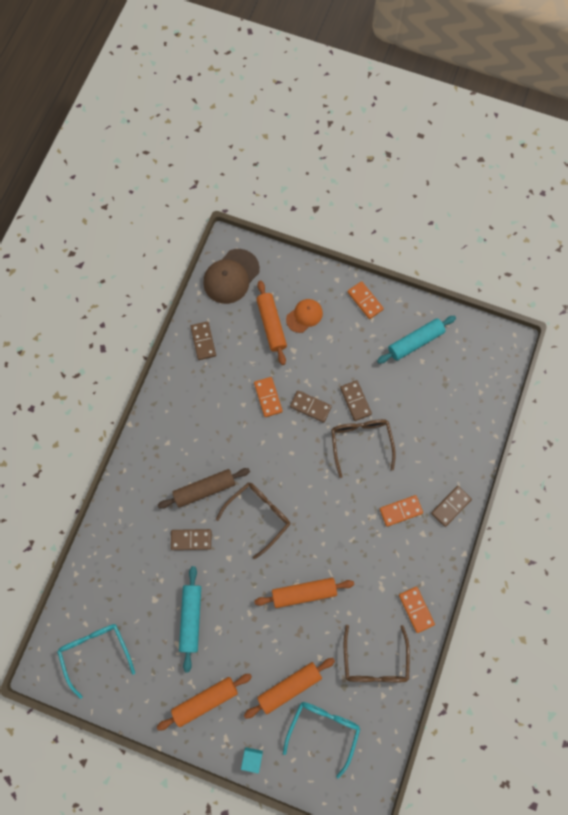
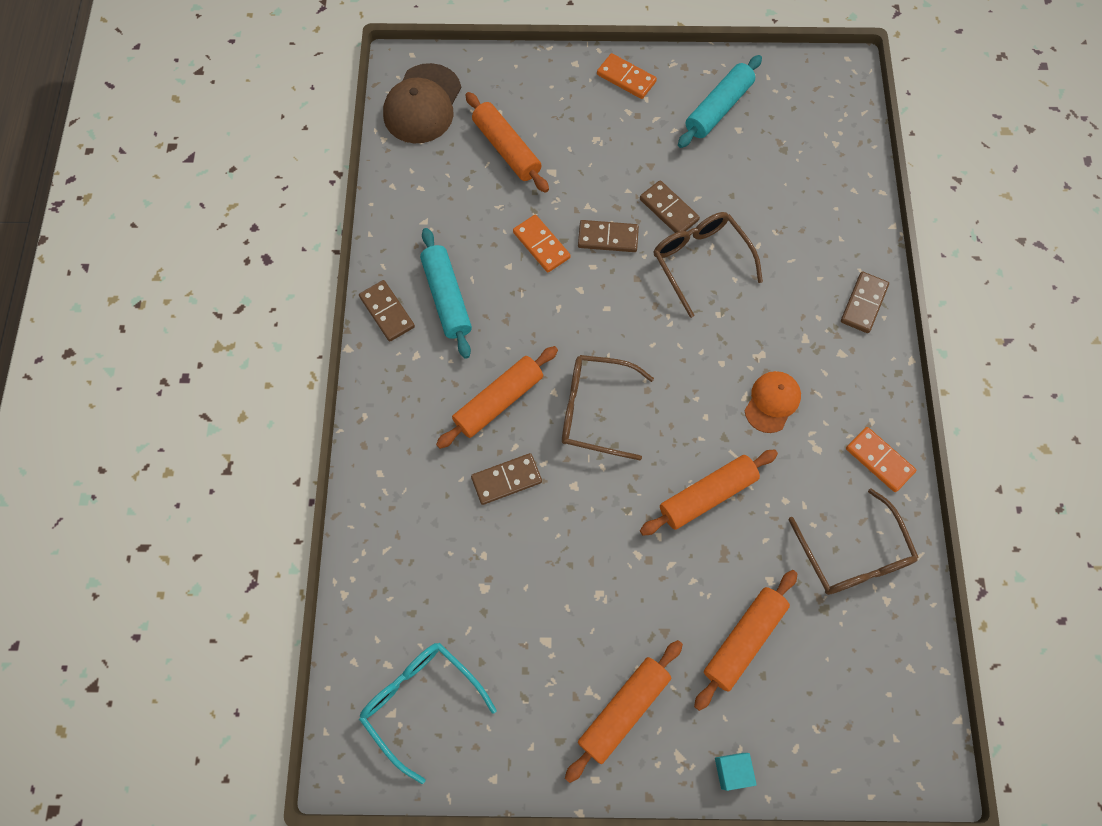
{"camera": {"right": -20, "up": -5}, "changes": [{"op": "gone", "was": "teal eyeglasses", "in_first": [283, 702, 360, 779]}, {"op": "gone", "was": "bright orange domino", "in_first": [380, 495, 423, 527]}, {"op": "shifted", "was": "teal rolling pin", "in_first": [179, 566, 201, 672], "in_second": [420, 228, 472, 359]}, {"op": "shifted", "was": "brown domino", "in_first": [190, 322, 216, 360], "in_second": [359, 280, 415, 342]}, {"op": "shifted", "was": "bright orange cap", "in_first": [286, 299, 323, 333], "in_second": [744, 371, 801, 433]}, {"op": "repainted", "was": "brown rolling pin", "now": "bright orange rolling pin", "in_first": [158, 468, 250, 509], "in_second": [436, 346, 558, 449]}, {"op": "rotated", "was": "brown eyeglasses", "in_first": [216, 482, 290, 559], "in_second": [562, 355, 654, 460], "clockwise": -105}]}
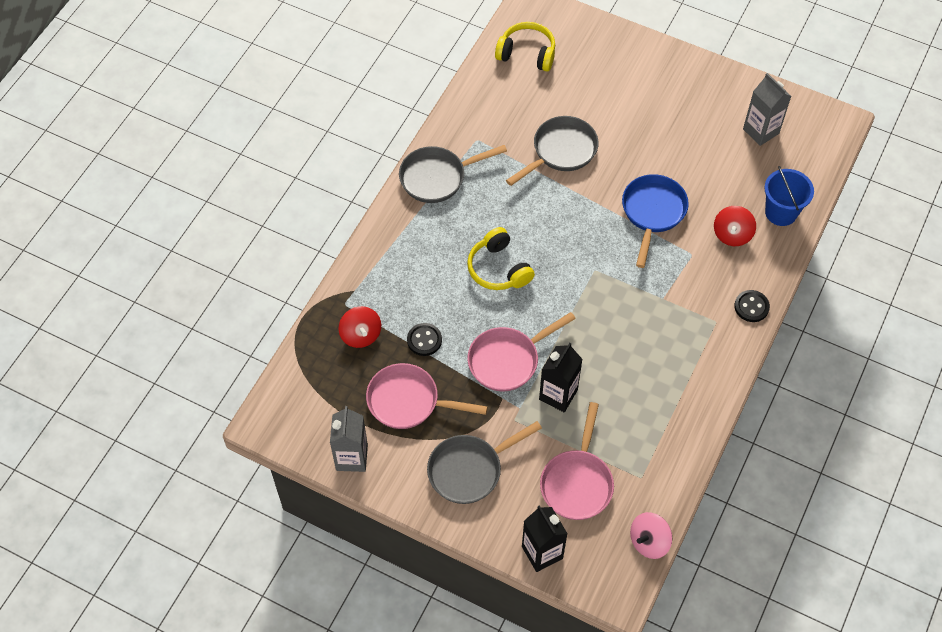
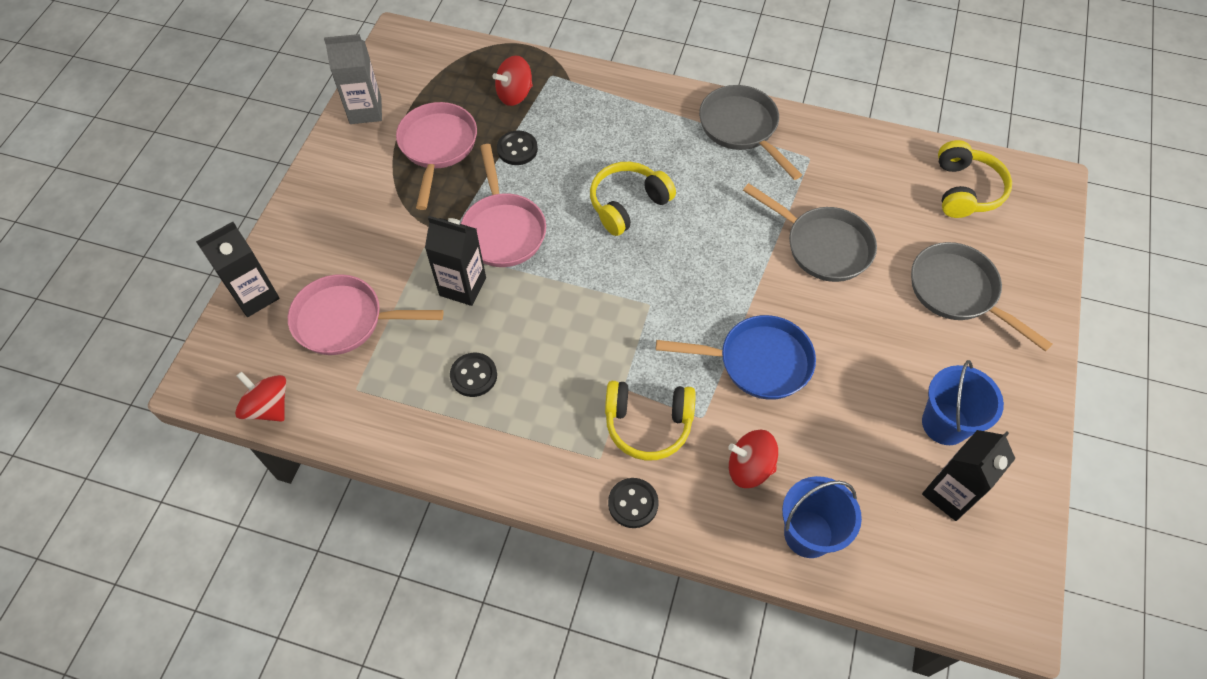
{"camera": {"right": 80, "up": 0}, "changes": [{"op": "new", "now": "ebony sewing button", "in_second": [450, 353, 497, 397]}, {"op": "new", "now": "yellow headphones", "in_second": [605, 381, 696, 461]}, {"op": "new", "now": "blue sand bucket", "in_second": [922, 360, 1004, 445]}, {"op": "shifted", "was": "gray pan", "in_first": [427, 421, 542, 504], "in_second": [911, 242, 1053, 352]}, {"op": "repainted", "was": "rosy whirligig", "now": "red whirligig", "in_first": [630, 512, 672, 559], "in_second": [235, 372, 286, 422]}, {"op": "repainted", "was": "gray juice carton", "now": "ebony juice carton", "in_first": [743, 73, 791, 146], "in_second": [922, 430, 1016, 521]}, {"op": "rotated", "was": "rosy pan", "in_first": [467, 312, 576, 392], "in_second": [461, 144, 546, 267], "clockwise": -150}]}
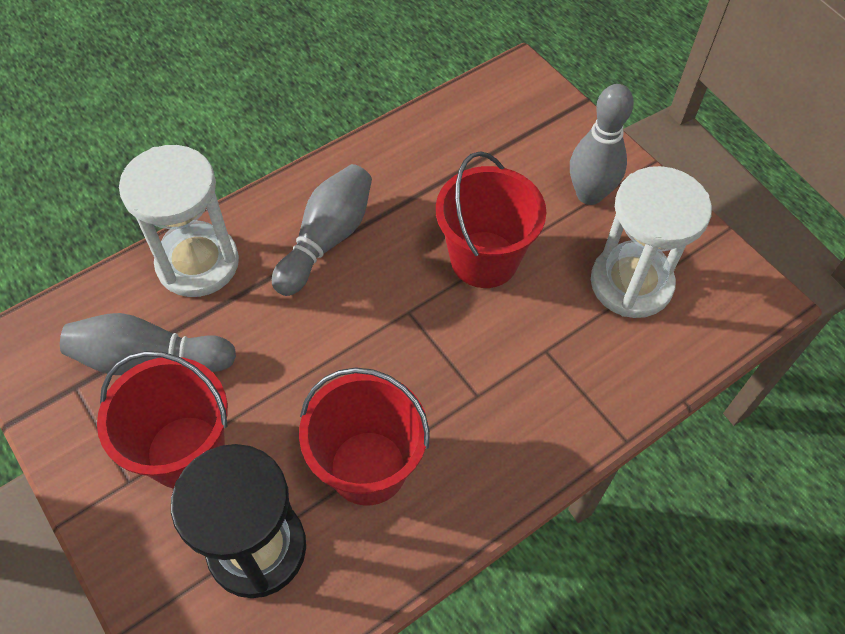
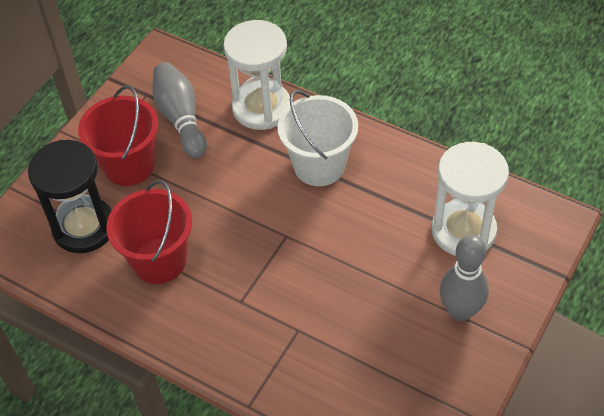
{"camera": {"right": 70, "up": -5}, "changes": [{"op": "gone", "was": "red sand bucket", "in_first": [436, 151, 546, 288]}, {"op": "shifted", "was": "white sand timer", "in_first": [591, 166, 712, 318], "in_second": [431, 142, 509, 256]}, {"op": "swapped", "was": "gray tenpin", "now": "white sand bucket", "in_first": [272, 164, 372, 296], "in_second": [277, 90, 358, 186]}]}
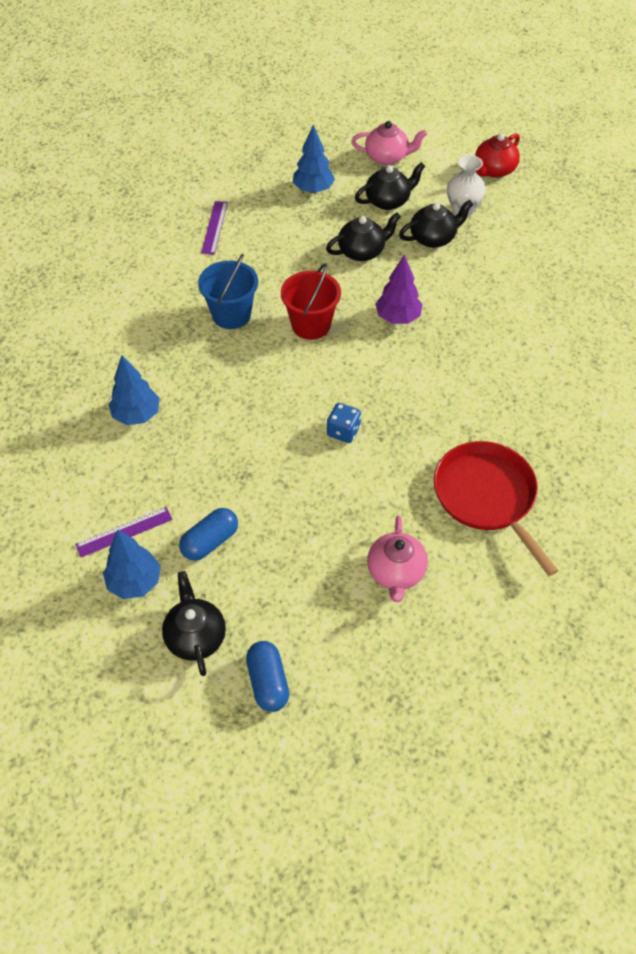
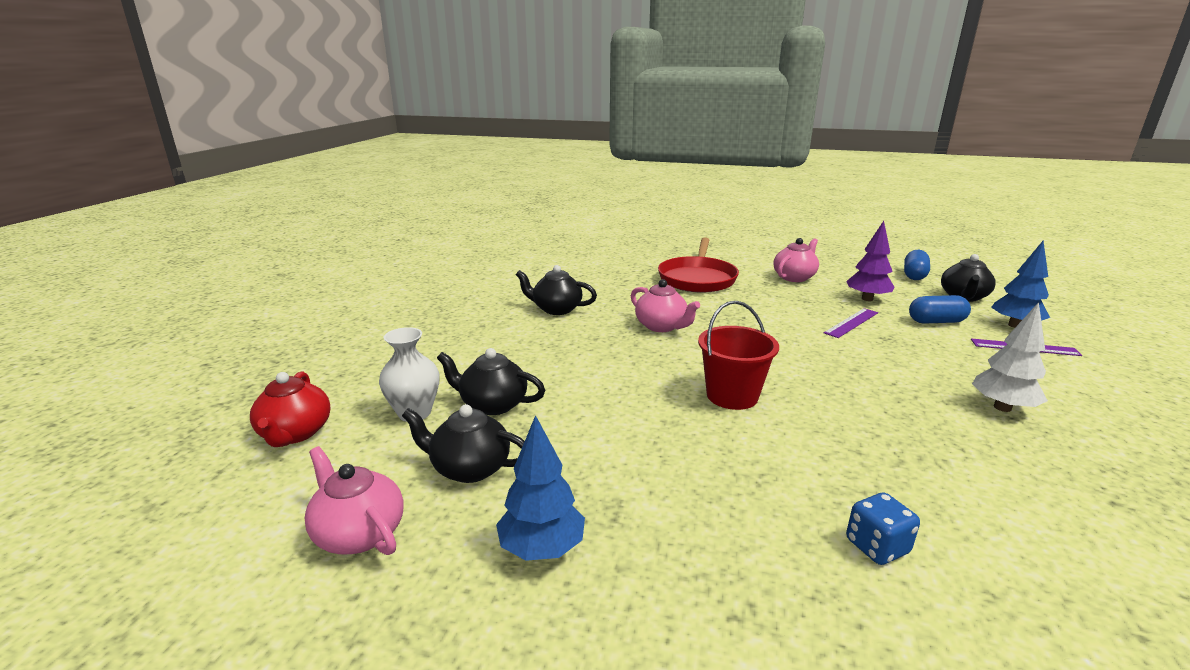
{"camera": {"right": -140, "up": -30}, "changes": [{"op": "gone", "was": "blue sand bucket", "in_first": [198, 254, 258, 329]}, {"op": "new", "now": "rosy china teapot", "in_second": [631, 279, 700, 332]}, {"op": "shifted", "was": "violet straightedge", "in_first": [201, 201, 228, 255], "in_second": [824, 308, 878, 338]}, {"op": "shifted", "was": "ebony china teapot", "in_first": [326, 213, 401, 261], "in_second": [516, 265, 597, 315]}, {"op": "shifted", "was": "blue game die", "in_first": [327, 403, 361, 443], "in_second": [846, 493, 920, 565]}, {"op": "shifted", "was": "violet tree", "in_first": [376, 255, 423, 324], "in_second": [846, 221, 894, 301]}, {"op": "repainted", "was": "blue tree", "now": "white tree", "in_first": [109, 355, 160, 425], "in_second": [972, 302, 1048, 412]}, {"op": "rotated", "was": "red china teapot", "in_first": [475, 133, 520, 178], "in_second": [250, 372, 331, 447], "clockwise": 90}]}
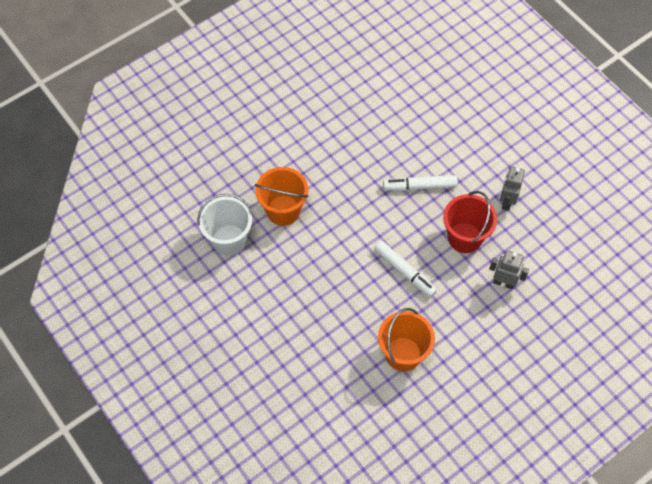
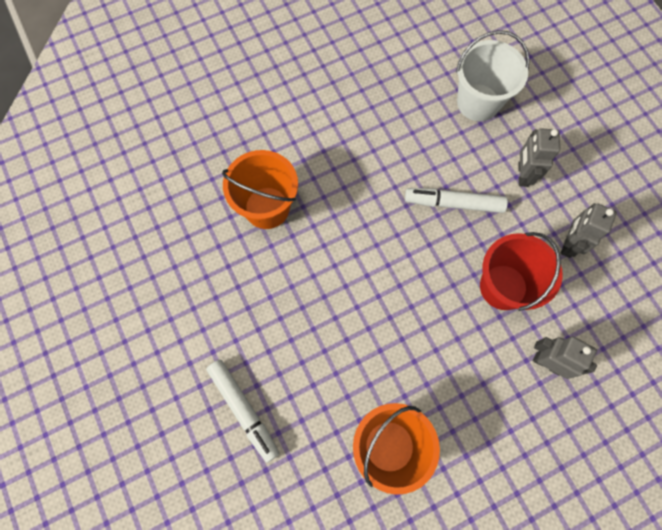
{"camera": {"right": 10, "up": 10}, "changes": [{"op": "new", "now": "gray robot", "in_second": [518, 128, 560, 187]}, {"op": "shifted", "was": "white sand bucket", "in_first": [197, 194, 253, 255], "in_second": [456, 30, 530, 121]}, {"op": "shifted", "was": "white marker pen", "in_first": [374, 241, 437, 297], "in_second": [206, 360, 279, 463]}]}
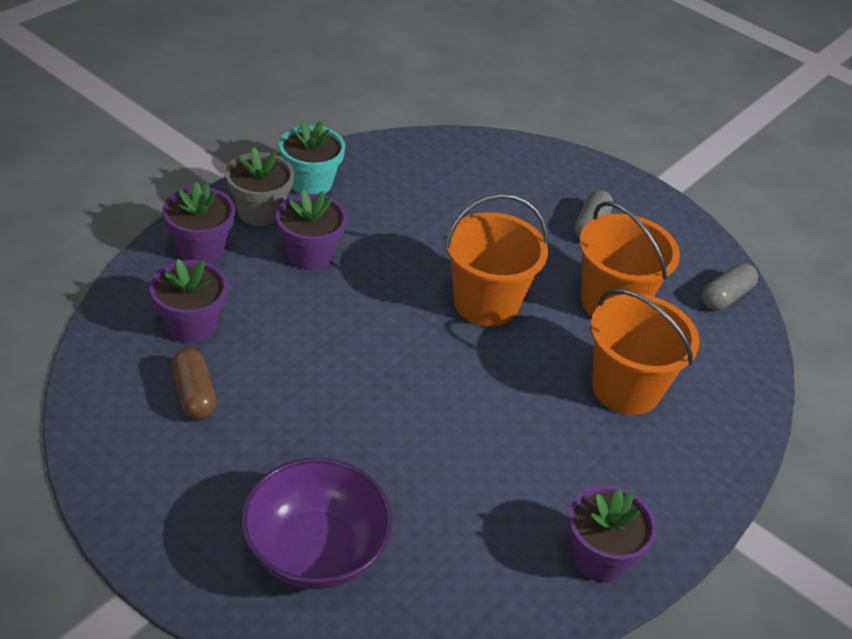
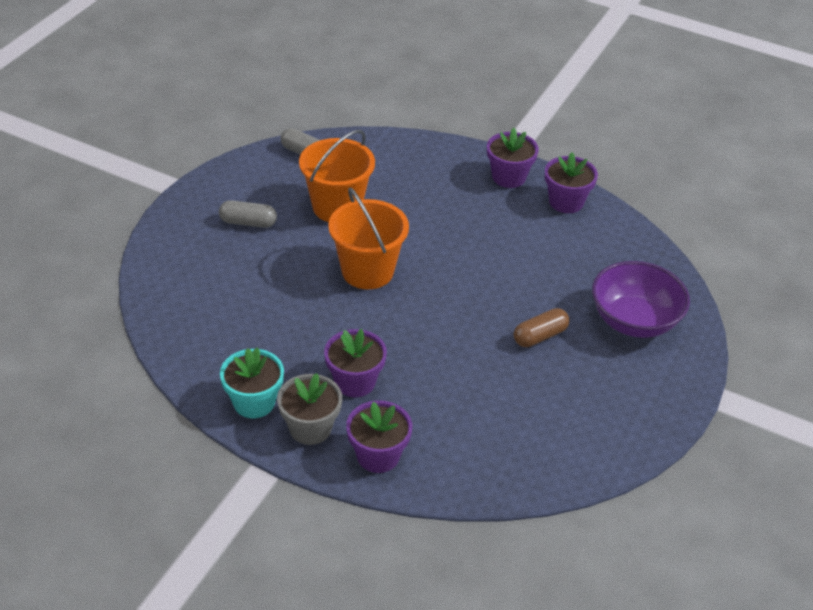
{"camera": {"right": -100, "up": 0}, "changes": [{"op": "gone", "was": "bright orange sand bucket", "in_first": [590, 289, 700, 415]}, {"op": "shifted", "was": "violet potted plant", "in_first": [149, 259, 228, 343], "in_second": [487, 128, 539, 188]}, {"op": "shifted", "was": "brown pill shape", "in_first": [172, 348, 217, 420], "in_second": [514, 308, 570, 347]}]}
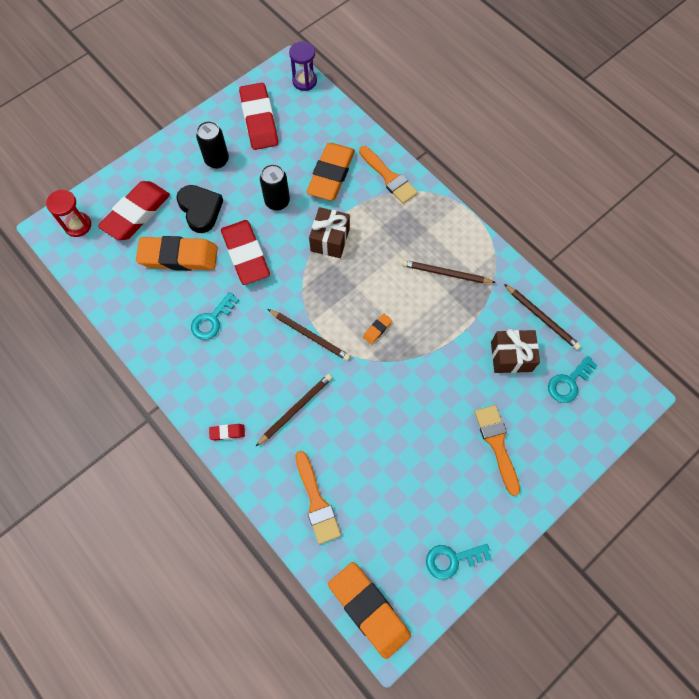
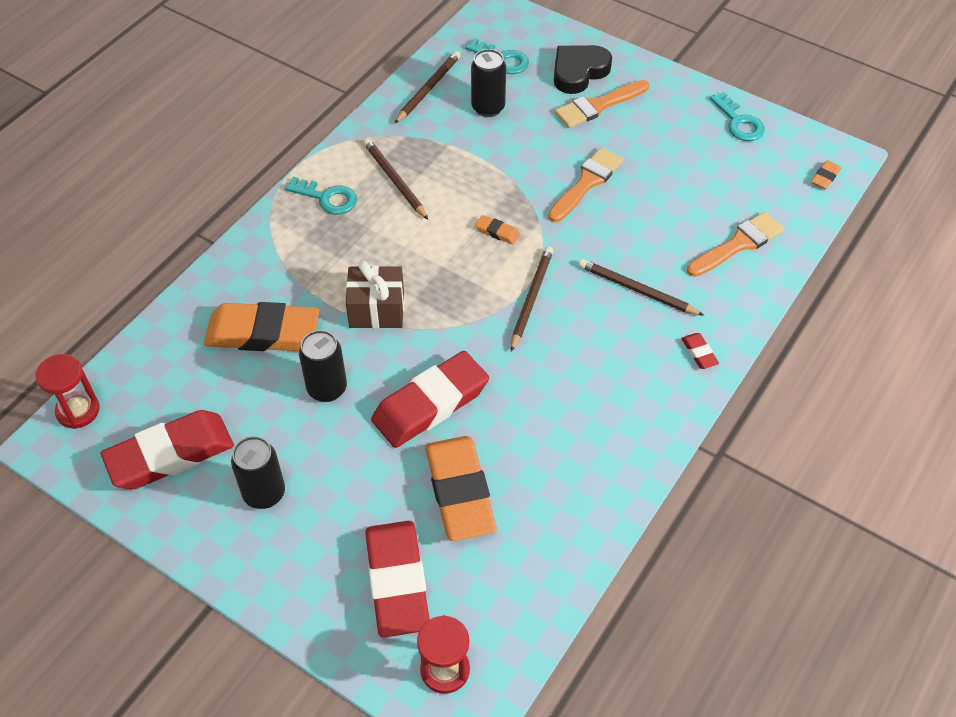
{"camera": {"right": -105, "up": -15}, "changes": [{"op": "shifted", "was": "ebony heart shape", "in_first": [176, 185, 223, 233], "in_second": [554, 45, 612, 94]}, {"op": "shifted", "was": "teal key", "in_first": [191, 292, 239, 340], "in_second": [284, 177, 357, 215]}, {"op": "shifted", "was": "bright orange brush", "in_first": [359, 146, 418, 204], "in_second": [548, 147, 624, 222]}, {"op": "swapped", "was": "brown gift", "now": "ebony soda can", "in_first": [491, 329, 540, 373], "in_second": [471, 49, 506, 117]}, {"op": "repainted", "was": "violet sand timer", "now": "red sand timer", "in_first": [289, 41, 317, 91], "in_second": [36, 354, 100, 429]}, {"op": "rotated", "was": "red pencil eraser", "in_first": [98, 181, 170, 240], "in_second": [365, 521, 430, 638], "clockwise": 60}, {"op": "rotated", "was": "brown pencil", "in_first": [402, 260, 496, 283], "in_second": [363, 138, 428, 220], "clockwise": 150}, {"op": "scaled", "was": "bright orange pencil eraser", "in_first": [328, 562, 411, 659], "in_second": [811, 160, 841, 189], "ratio": 0.41}]}
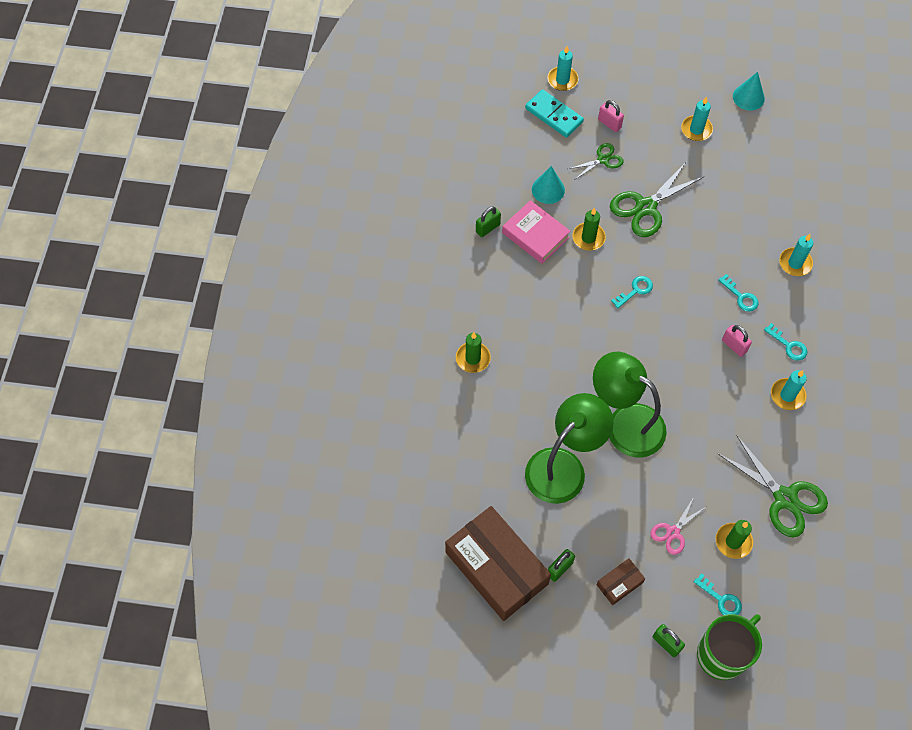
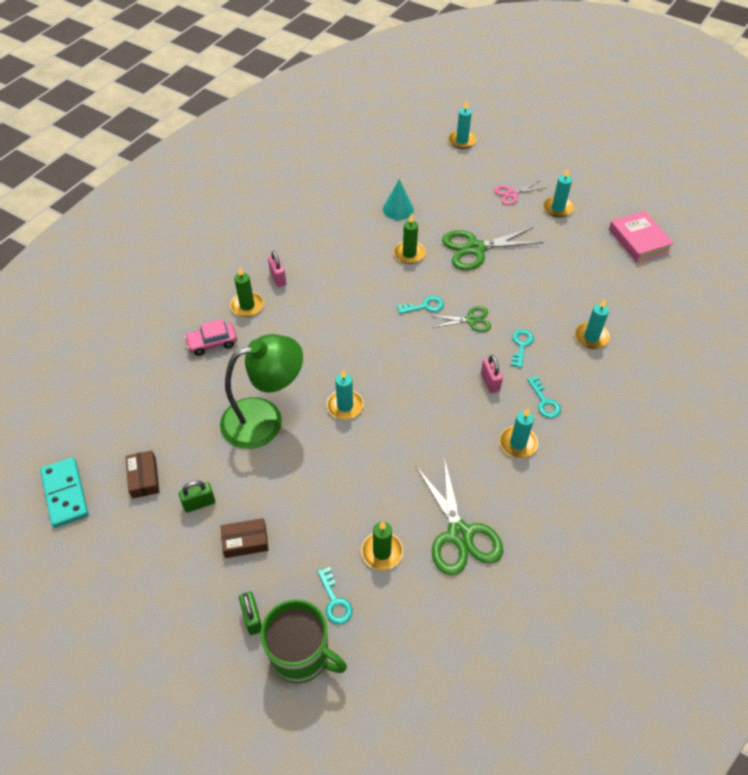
{"camera": {"right": 25, "up": -10}, "changes": [{"op": "gone", "was": "leaf-green padlock", "in_first": [476, 206, 501, 237]}, {"op": "gone", "was": "teal cone", "in_first": [733, 72, 765, 110]}, {"op": "new", "now": "rosy car", "in_second": [184, 319, 237, 356]}, {"op": "shifted", "was": "rosy hardback", "in_first": [502, 200, 571, 264], "in_second": [609, 211, 674, 263]}, {"op": "shifted", "was": "teal domino", "in_first": [525, 90, 584, 138], "in_second": [40, 457, 88, 528]}, {"op": "shifted", "was": "leaf-green scissors", "in_first": [568, 143, 624, 179], "in_second": [432, 306, 491, 332]}, {"op": "shifted", "was": "rosy padlock", "in_first": [598, 100, 624, 132], "in_second": [268, 251, 286, 287]}, {"op": "shifted", "was": "rosy scissors", "in_first": [651, 497, 707, 555], "in_second": [494, 181, 546, 205]}, {"op": "swapped", "was": "leaf-green lamp", "now": "teal pillar candle", "in_first": [593, 352, 667, 457], "in_second": [327, 369, 364, 419]}, {"op": "rotated", "was": "leaf-green mug", "in_first": [697, 614, 762, 680], "in_second": [261, 599, 347, 684], "clockwise": 45}, {"op": "rotated", "was": "teal key", "in_first": [718, 274, 759, 312], "in_second": [511, 329, 534, 368], "clockwise": -150}, {"op": "scaled", "was": "brown package", "in_first": [445, 506, 551, 621], "in_second": [125, 450, 160, 499], "ratio": 0.43}]}
